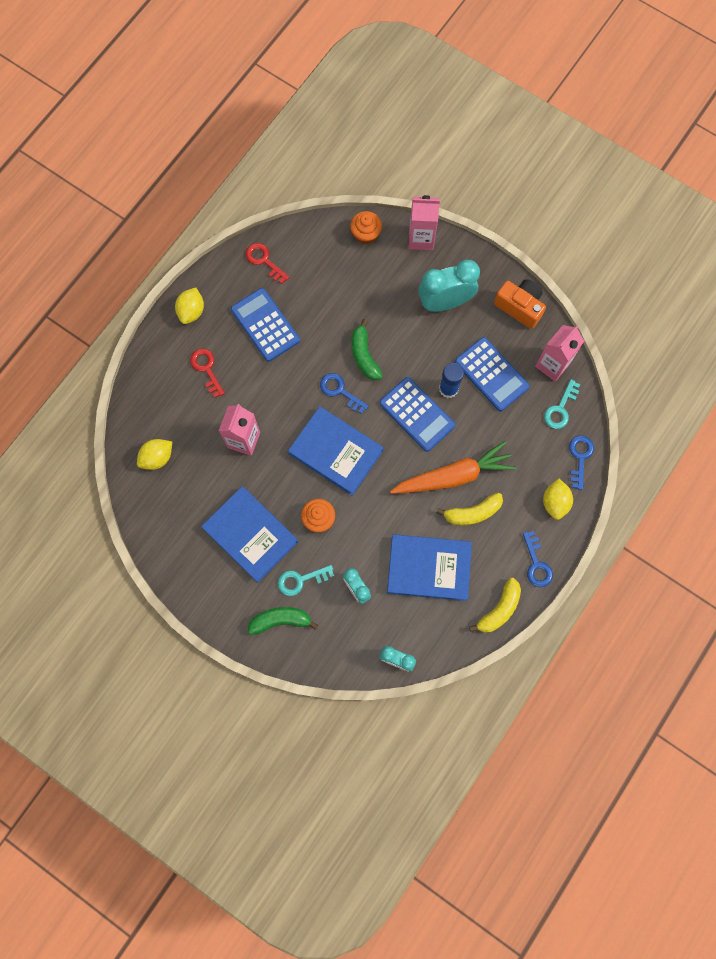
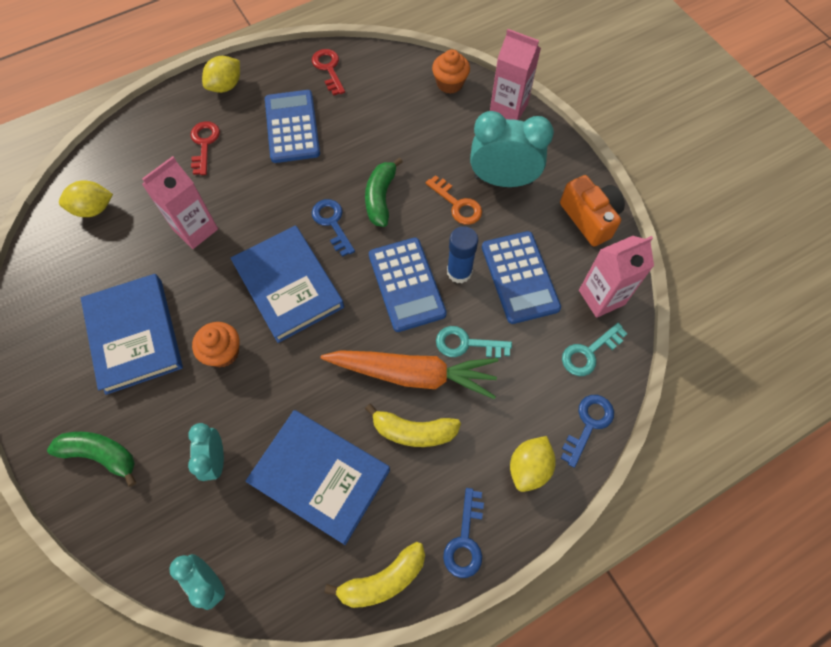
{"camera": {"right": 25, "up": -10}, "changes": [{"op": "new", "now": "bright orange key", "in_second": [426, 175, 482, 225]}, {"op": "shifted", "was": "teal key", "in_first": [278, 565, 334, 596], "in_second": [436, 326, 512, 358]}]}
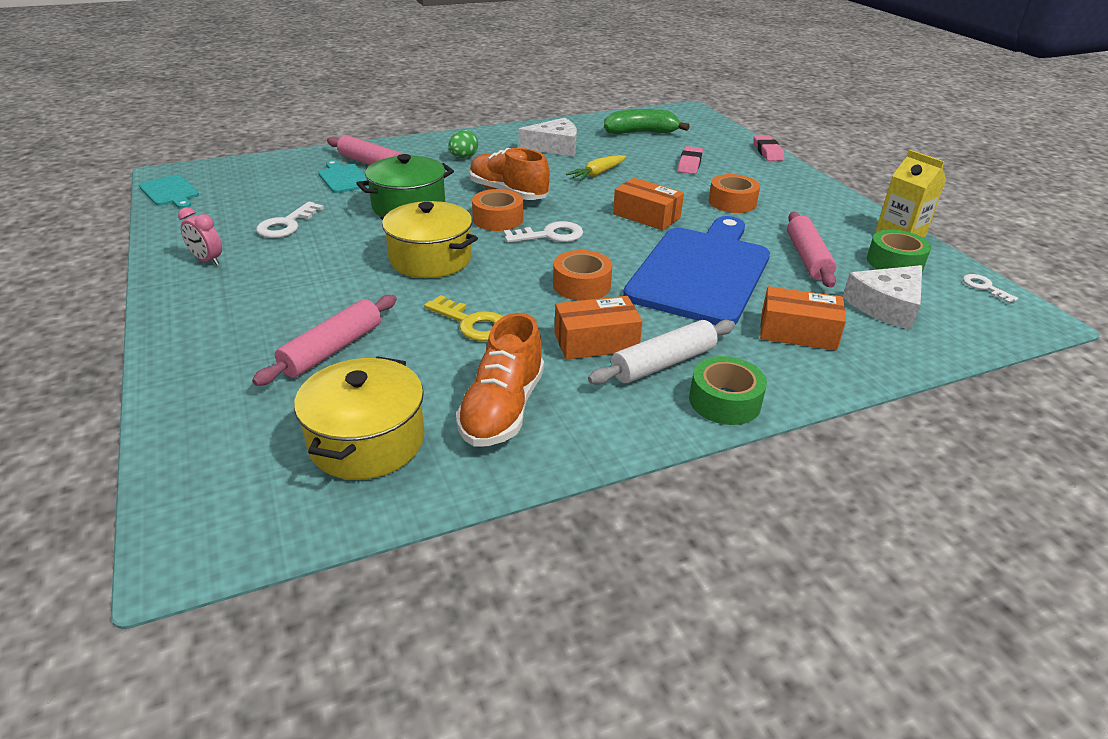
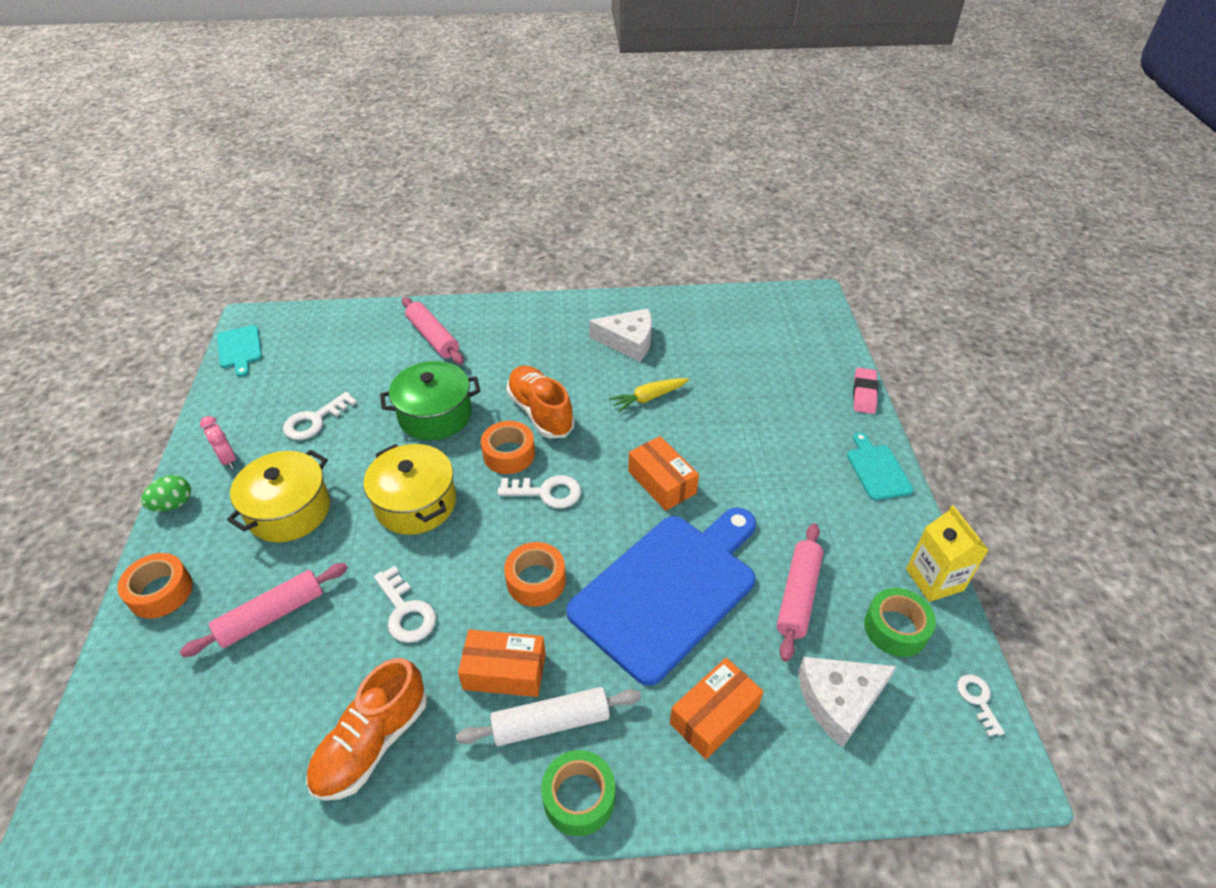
{"camera": {"right": 20, "up": 10}, "changes": [{"op": "gone", "was": "leaf-green banana", "in_first": [604, 109, 690, 134]}, {"op": "gone", "was": "rosy pencil eraser", "in_first": [678, 146, 703, 174]}, {"op": "shifted", "was": "yellow cooking pot", "in_first": [294, 356, 425, 480], "in_second": [227, 450, 330, 543]}, {"op": "shifted", "was": "teal chopping board", "in_first": [318, 160, 369, 193], "in_second": [847, 432, 914, 500]}, {"op": "shifted", "was": "leaf-green egg shape", "in_first": [448, 130, 478, 158], "in_second": [141, 475, 191, 512]}, {"op": "shifted", "was": "bright orange sticky tape", "in_first": [709, 174, 760, 213], "in_second": [117, 553, 193, 619]}, {"op": "repainted", "was": "yellow key", "now": "white key", "in_first": [424, 295, 503, 341], "in_second": [374, 566, 436, 643]}, {"op": "rotated", "was": "bright orange package", "in_first": [760, 286, 846, 350], "in_second": [670, 658, 763, 759], "clockwise": -75}]}
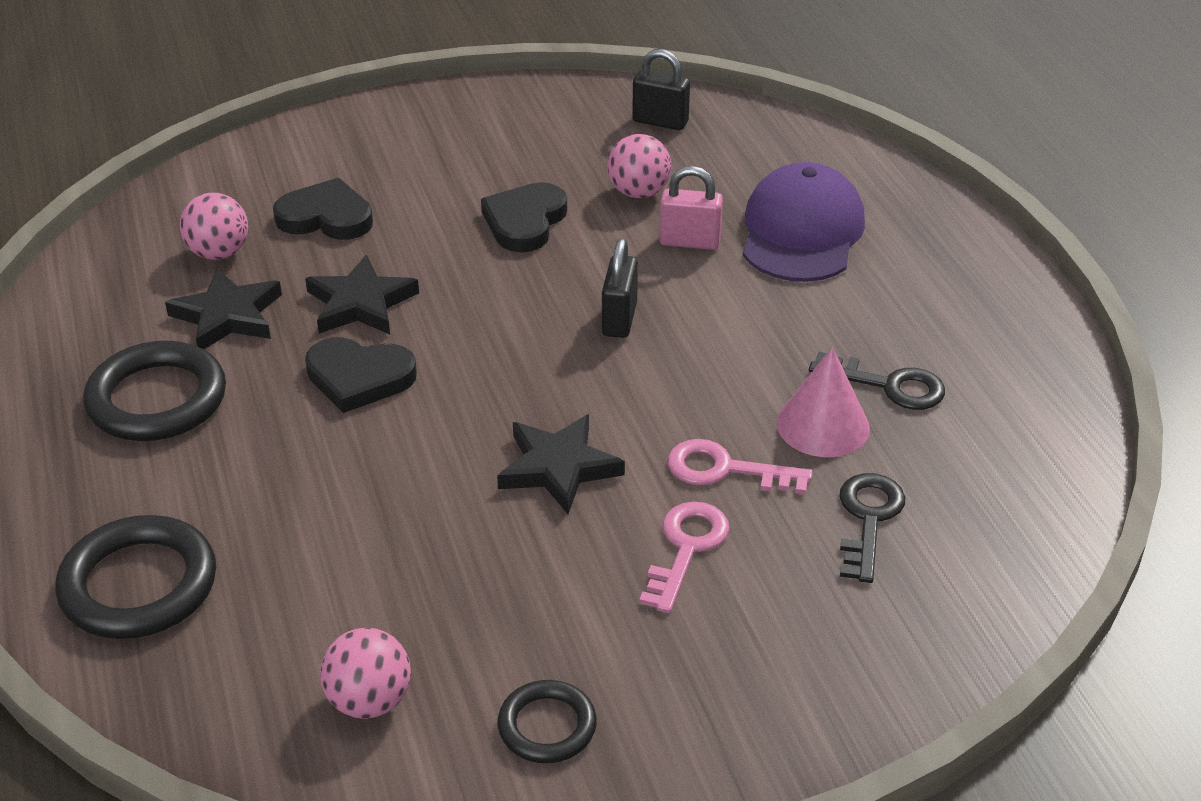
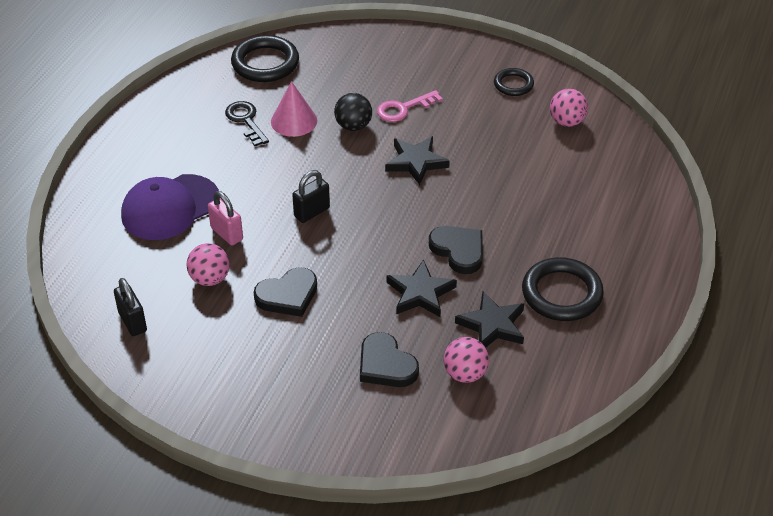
{"camera": {"right": -140, "up": 5}, "changes": [{"op": "gone", "was": "ebony key", "in_first": [839, 473, 905, 583]}, {"op": "shifted", "was": "ebony hoop", "in_first": [56, 515, 216, 639], "in_second": [231, 35, 299, 82]}, {"op": "swapped", "was": "rosy key", "now": "ebony play ball", "in_first": [668, 439, 813, 494], "in_second": [334, 93, 372, 131]}]}
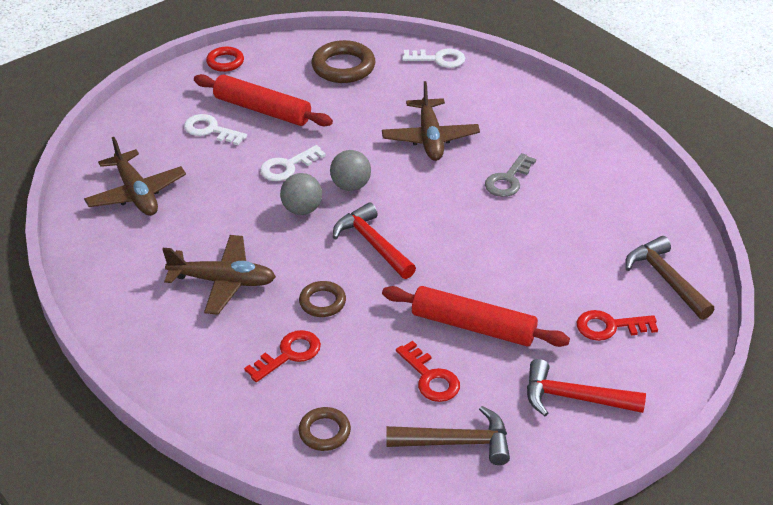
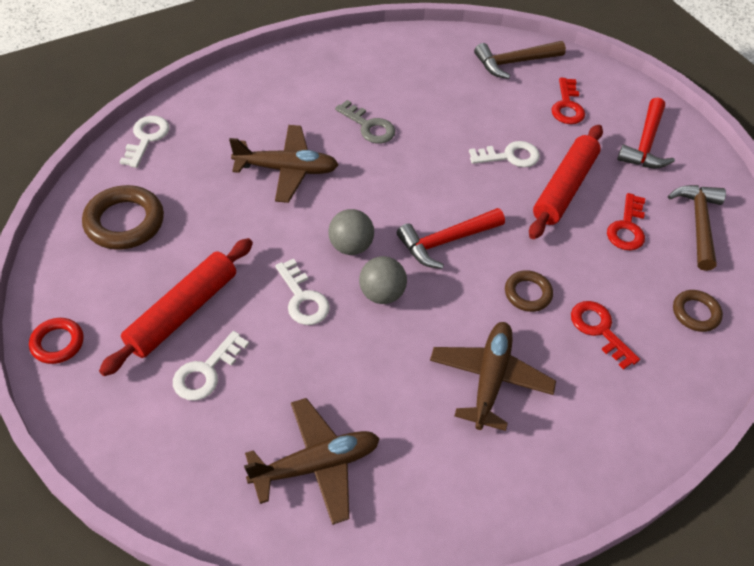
{"camera": {"right": -85, "up": 10}, "changes": [{"op": "new", "now": "white key", "in_second": [469, 141, 540, 167]}, {"op": "rotated", "was": "red key", "in_first": [396, 341, 460, 402], "in_second": [607, 193, 645, 251], "clockwise": 135}]}
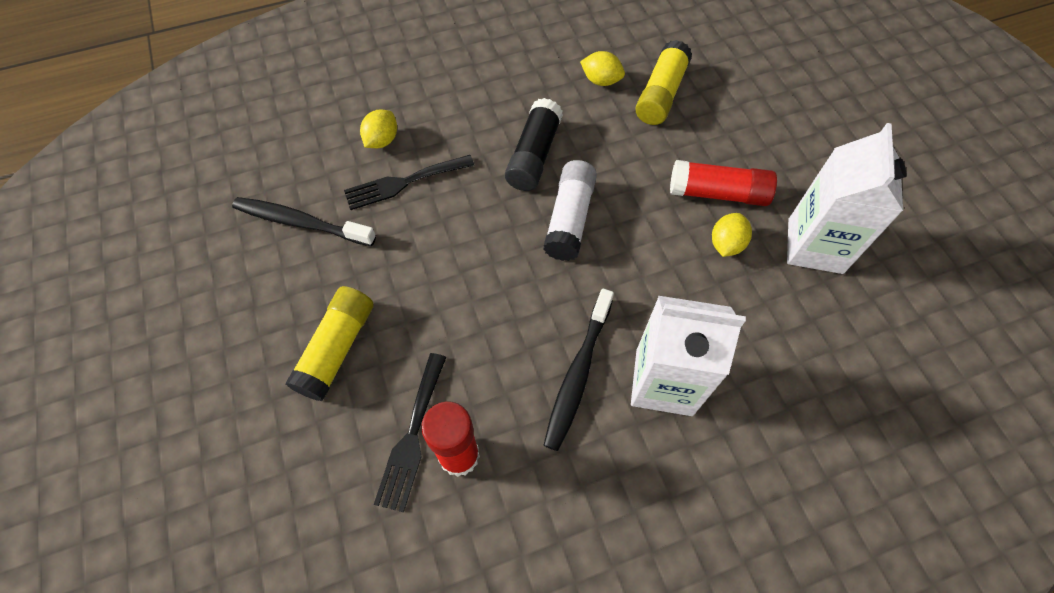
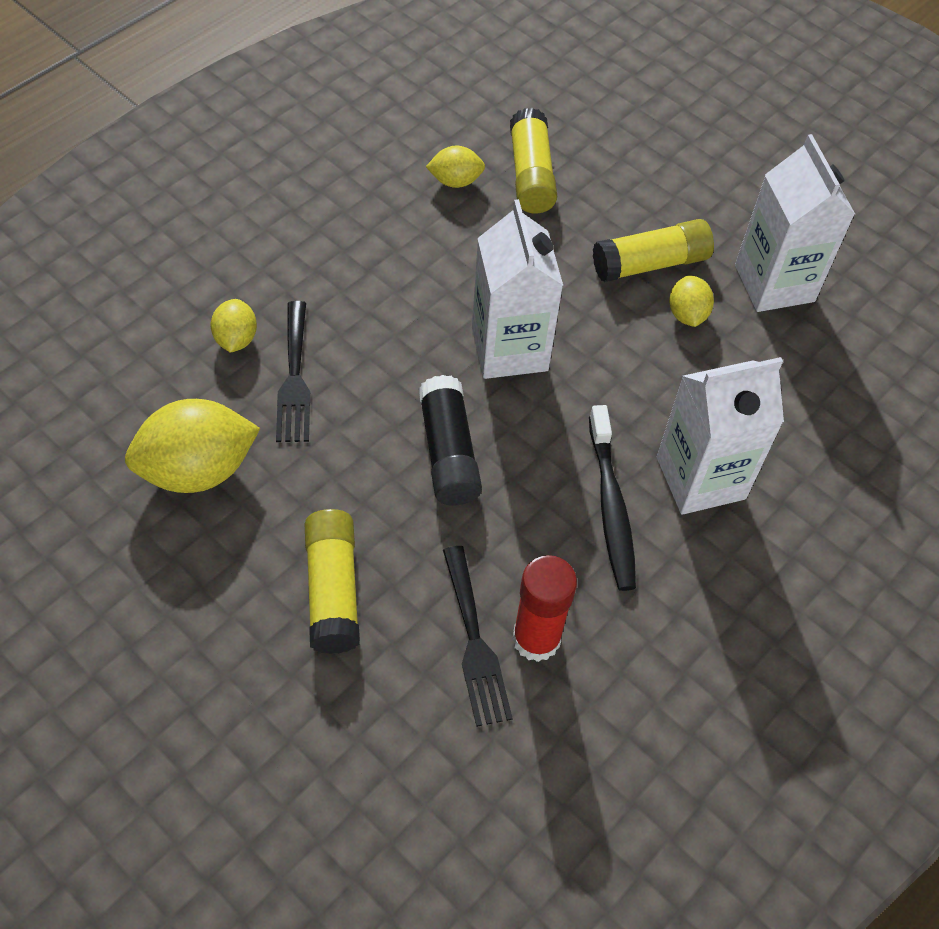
{"camera": {"right": -30, "up": -5}, "changes": [{"op": "shifted", "was": "ebony glue", "in_first": [505, 98, 563, 191], "in_second": [418, 375, 482, 506]}, {"op": "swapped", "was": "ebony toothbrush", "now": "yellow lemon", "in_first": [232, 197, 376, 246], "in_second": [125, 399, 260, 493]}, {"op": "swapped", "was": "white glue", "now": "white juice carton", "in_first": [543, 160, 597, 261], "in_second": [472, 199, 563, 379]}, {"op": "repainted", "was": "red glue", "now": "yellow glue", "in_first": [670, 160, 777, 206], "in_second": [593, 219, 714, 282]}, {"op": "rotated", "was": "ebony fork", "in_first": [344, 155, 475, 210], "in_second": [276, 301, 310, 442], "clockwise": -45}]}
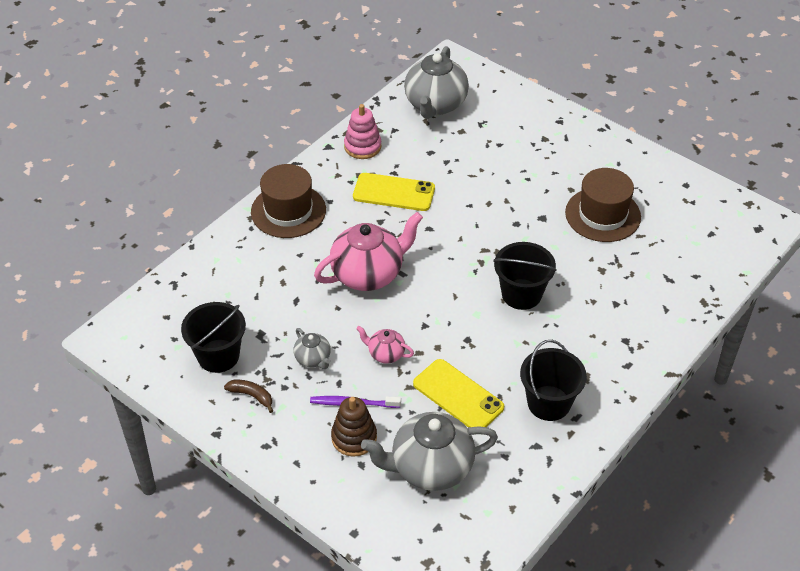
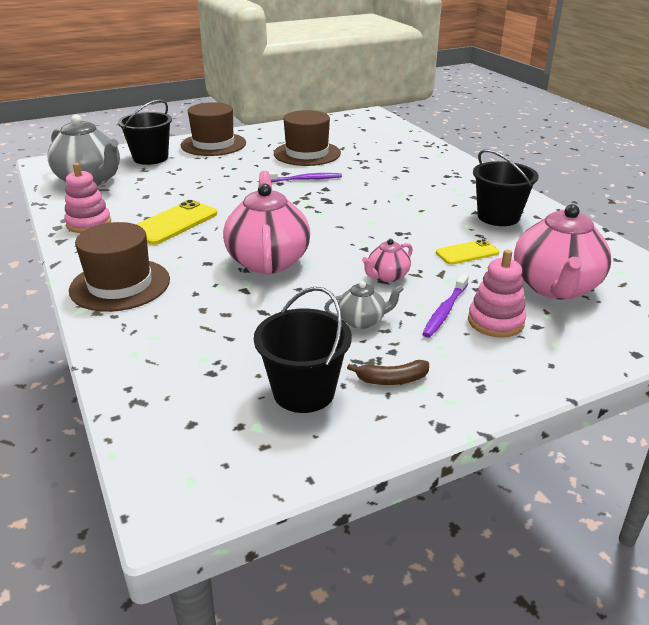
{"camera": {"right": -65, "up": -15}, "changes": [{"op": "new", "now": "brown tall hat", "in_second": [181, 102, 246, 156]}, {"op": "new", "now": "violet toothbrush", "in_second": [269, 172, 342, 182]}, {"op": "shifted", "was": "ebony sand bucket", "in_first": [493, 242, 557, 310], "in_second": [118, 100, 172, 165]}, {"op": "repainted", "was": "brown stacking rings", "now": "rosy stacking rings", "in_first": [331, 397, 377, 457], "in_second": [468, 250, 526, 338]}, {"op": "repainted", "was": "gray china teapot", "now": "rosy china teapot", "in_first": [361, 412, 498, 491], "in_second": [514, 204, 611, 300]}, {"op": "rotated", "was": "brown banana", "in_first": [224, 380, 273, 413], "in_second": [347, 360, 429, 385], "clockwise": -150}, {"op": "scaled", "was": "yellow smartphone", "in_first": [413, 359, 504, 427], "in_second": [436, 239, 499, 265], "ratio": 0.62}]}
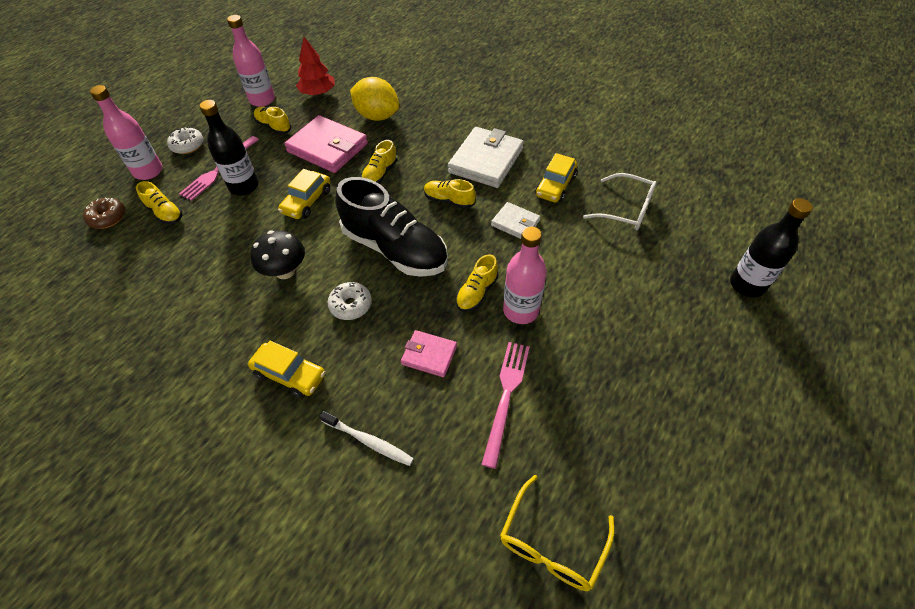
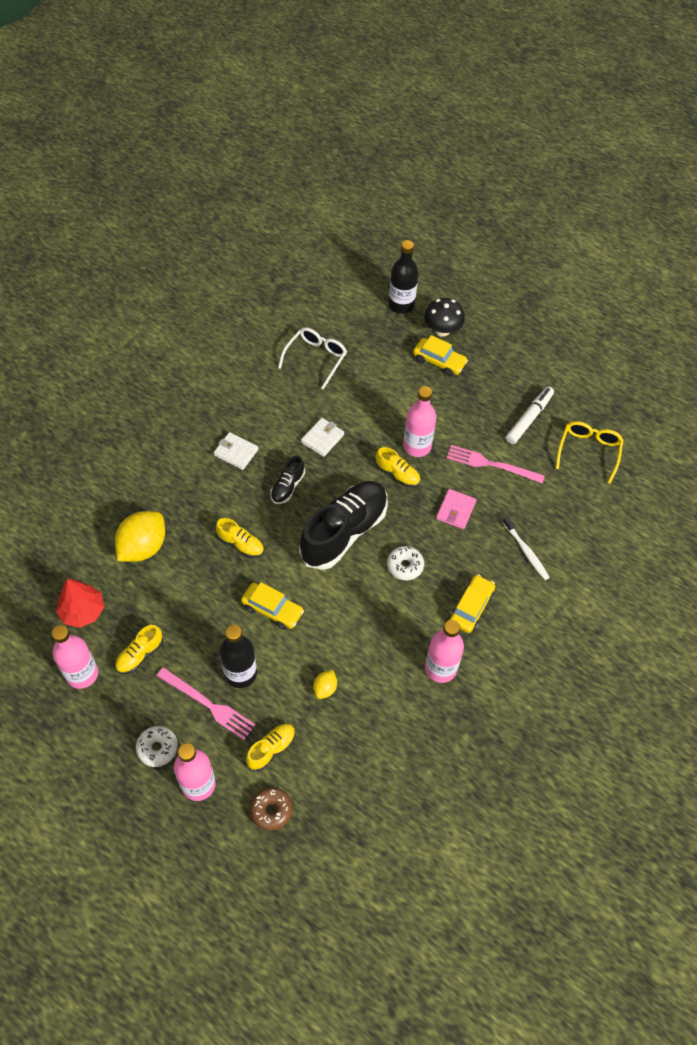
{"camera": {"right": -90, "up": 5}, "changes": [{"op": "gone", "was": "rosy wallet", "in_first": [284, 115, 368, 173]}, {"op": "new", "now": "yellow lemon", "in_second": [313, 670, 337, 699]}, {"op": "new", "now": "rosy bottle", "in_second": [425, 620, 464, 683]}, {"op": "new", "now": "white marker pen", "in_second": [506, 387, 554, 444]}, {"op": "shifted", "was": "ebony toadstool", "in_first": [251, 230, 305, 279], "in_second": [424, 298, 465, 337]}, {"op": "shifted", "was": "yellow car", "in_first": [535, 153, 577, 203], "in_second": [413, 335, 468, 376]}, {"op": "repainted", "was": "yellow lace-up shoe", "now": "ebony lace-up shoe", "in_first": [424, 179, 476, 209], "in_second": [270, 455, 305, 504]}, {"op": "rotated", "was": "white toothbrush", "in_first": [319, 411, 414, 466], "in_second": [503, 516, 550, 580], "clockwise": 120}, {"op": "rotated", "was": "yellow eyeglasses", "in_first": [500, 475, 614, 591], "in_second": [555, 421, 623, 484], "clockwise": -105}, {"op": "scaled", "was": "white wallet", "in_first": [448, 127, 524, 188], "in_second": [214, 432, 258, 470], "ratio": 0.54}]}
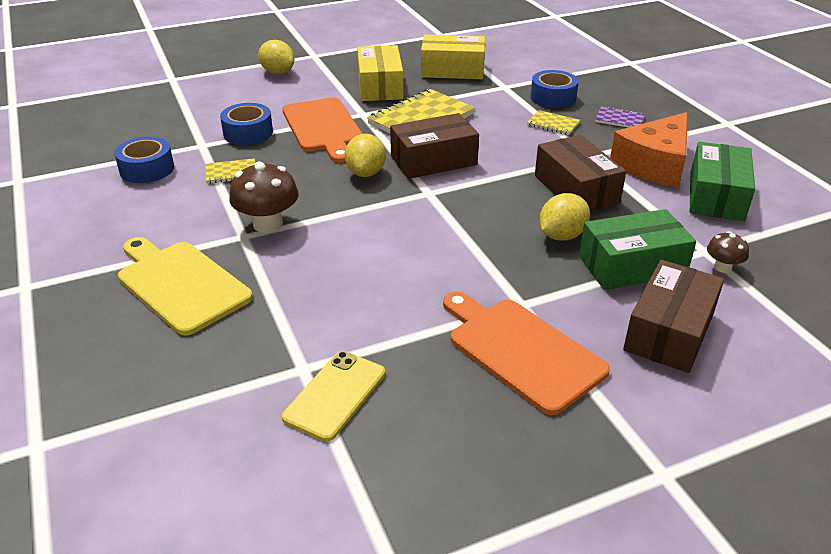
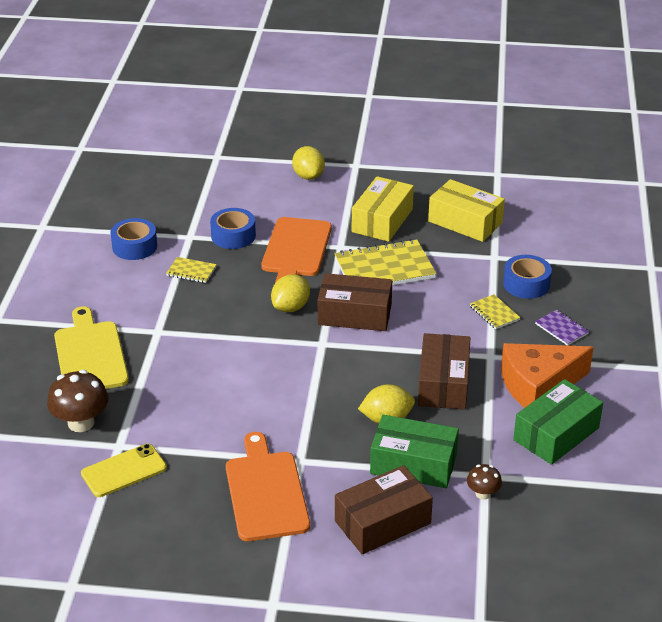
{"camera": {"right": 30, "up": 0}, "changes": [{"op": "shifted", "was": "brown toadstool", "in_first": [229, 161, 299, 233], "in_second": [47, 370, 109, 432]}]}
